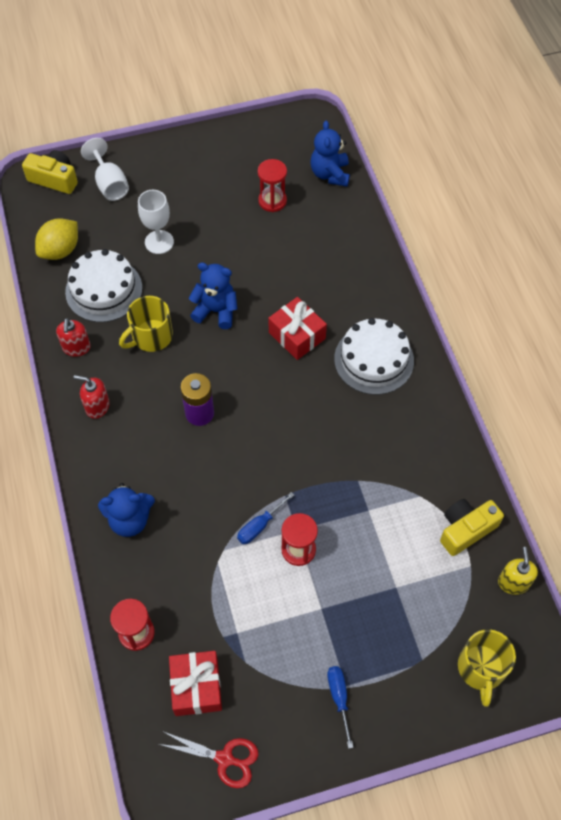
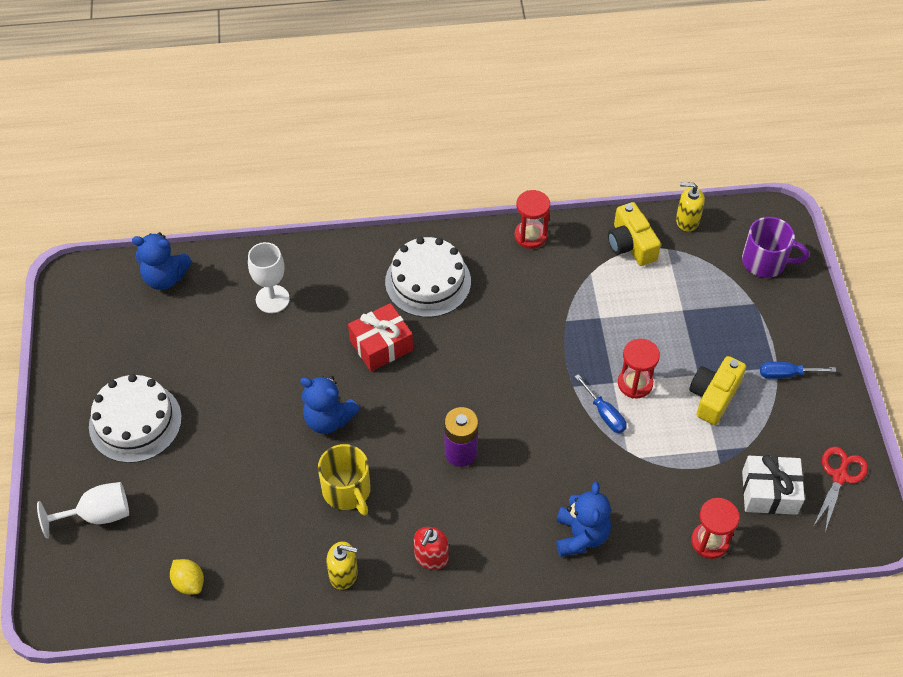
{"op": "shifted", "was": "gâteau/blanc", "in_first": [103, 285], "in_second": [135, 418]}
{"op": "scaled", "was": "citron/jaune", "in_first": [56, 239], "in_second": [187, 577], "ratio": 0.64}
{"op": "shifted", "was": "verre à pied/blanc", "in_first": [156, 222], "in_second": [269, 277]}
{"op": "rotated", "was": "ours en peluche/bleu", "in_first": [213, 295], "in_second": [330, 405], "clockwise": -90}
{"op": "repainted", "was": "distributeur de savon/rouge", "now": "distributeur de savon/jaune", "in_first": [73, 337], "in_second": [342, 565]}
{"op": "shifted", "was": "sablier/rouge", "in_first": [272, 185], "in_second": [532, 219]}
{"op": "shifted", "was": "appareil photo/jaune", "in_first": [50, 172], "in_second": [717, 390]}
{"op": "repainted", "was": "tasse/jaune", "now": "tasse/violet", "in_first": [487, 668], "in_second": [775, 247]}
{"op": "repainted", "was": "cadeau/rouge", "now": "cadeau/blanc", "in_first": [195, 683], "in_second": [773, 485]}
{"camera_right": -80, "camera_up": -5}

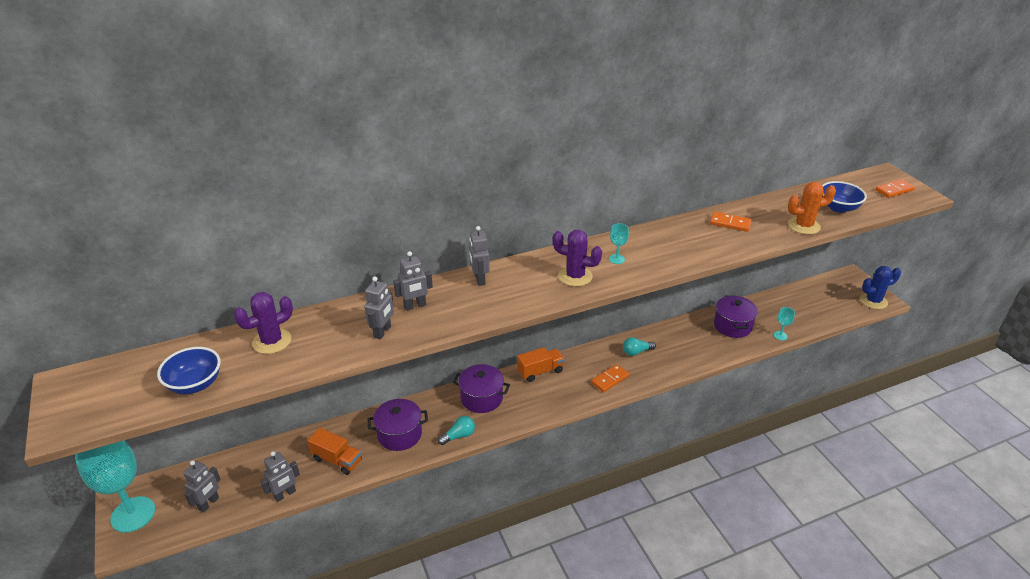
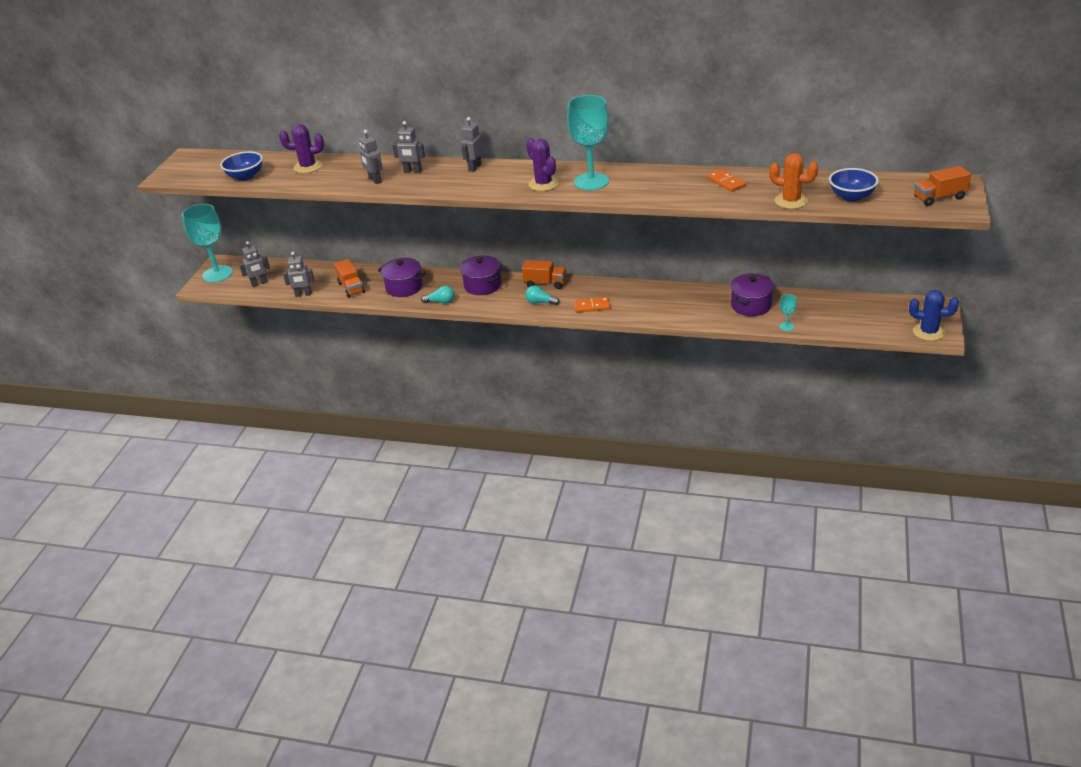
{"op": "rotated", "was": "robot/gris", "in_first": [379, 308], "in_second": [371, 157], "clockwise": 90}
{"op": "shifted", "was": "ampoule/turquoise", "in_first": [639, 346], "in_second": [542, 295]}
{"op": "scaled", "was": "verre à pied/turquoise", "in_first": [619, 243], "in_second": [588, 143], "ratio": 2.41}
{"op": "swapped", "was": "domino/orange", "now": "camion/orange", "in_first": [895, 188], "in_second": [942, 186]}
{"camera_right": 40, "camera_up": 0}

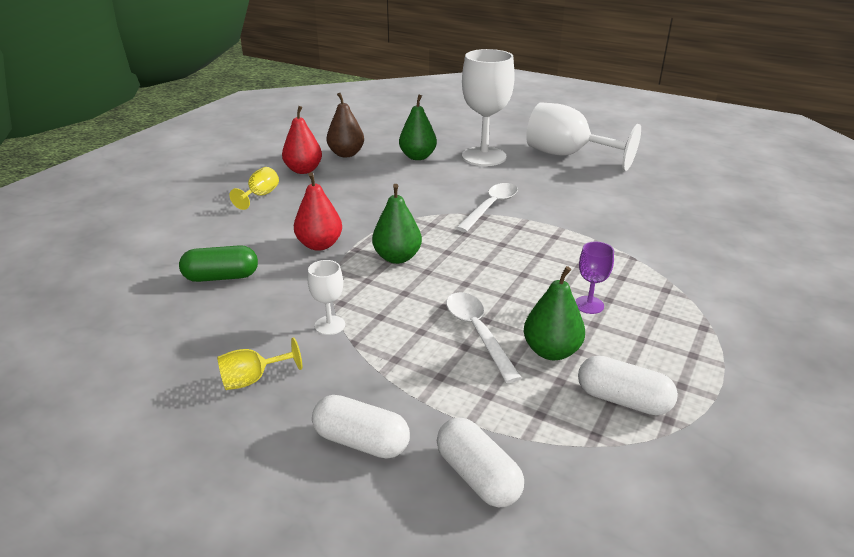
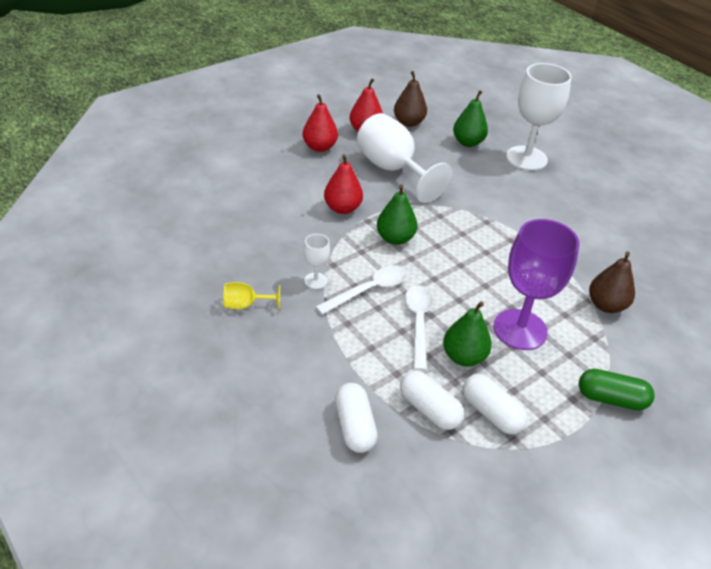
{"op": "swapped", "was": "verre à pied/jaune", "now": "poire/rouge", "in_first": [254, 188], "in_second": [320, 123]}
{"op": "shifted", "was": "cuillère/blanc", "in_first": [487, 207], "in_second": [361, 290]}
{"op": "shifted", "was": "verre à pied/blanc", "in_first": [583, 136], "in_second": [404, 158]}
{"op": "shifted", "was": "gélule/blanc", "in_first": [361, 426], "in_second": [432, 400]}
{"op": "scaled", "was": "verre à pied/violet", "in_first": [594, 278], "in_second": [536, 284], "ratio": 2.21}
{"op": "shifted", "was": "gélule/vert", "in_first": [218, 263], "in_second": [617, 390]}
{"op": "new", "now": "poire/marron", "in_second": [612, 282]}
{"camera_right": 20, "camera_up": 10}

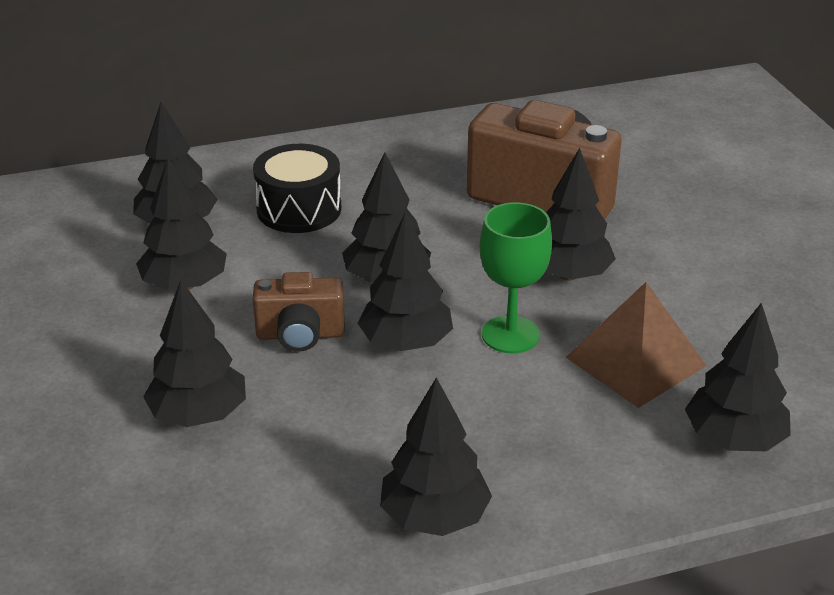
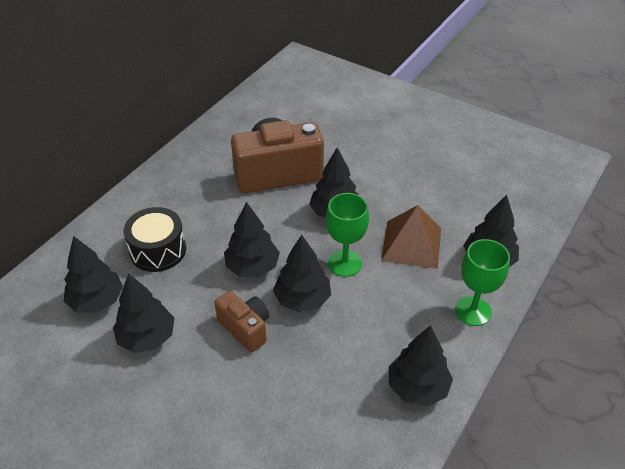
{"op": "rotated", "was": "appareil photo/marron", "in_first": [298, 312], "in_second": [241, 321], "clockwise": -90}
{"op": "new", "now": "verre à pied/vert", "in_second": [482, 282]}
{"op": "gone", "was": "arbre/noir", "in_first": [194, 353]}
{"camera_right": -40, "camera_up": 10}

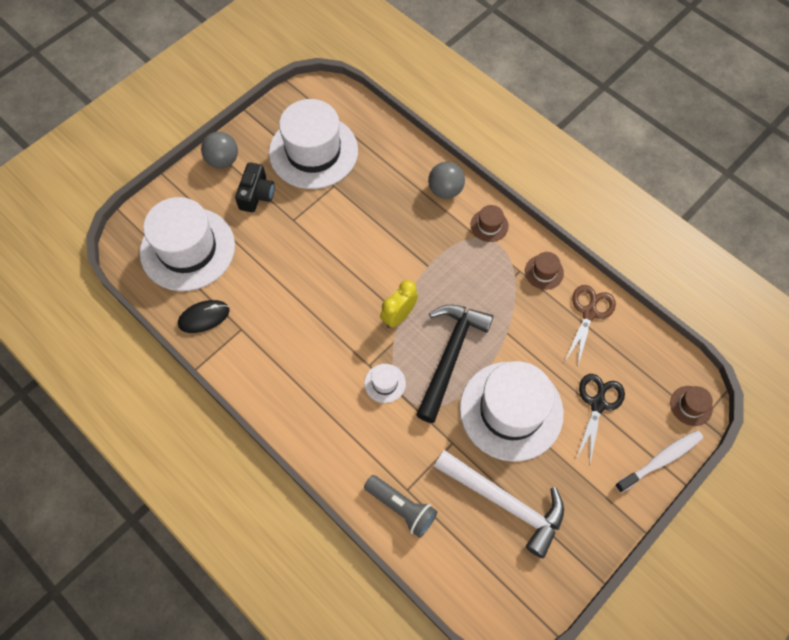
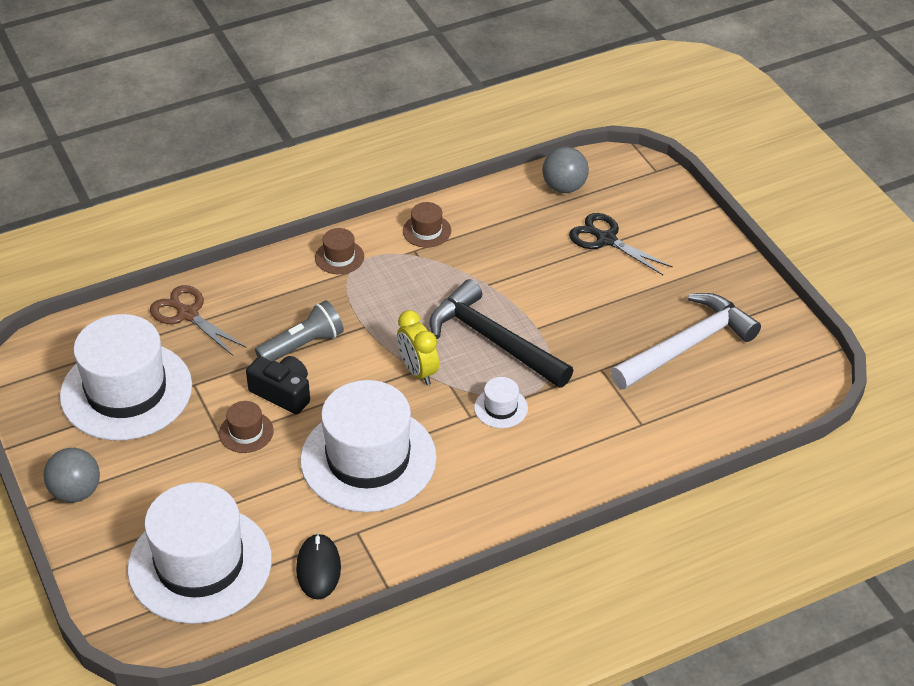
{"op": "shifted", "was": "ciseaux/marron", "in_first": [590, 326], "in_second": [198, 320]}
{"op": "shifted", "was": "chapeau/marron", "in_first": [691, 406], "in_second": [246, 427]}
{"op": "shifted", "was": "appareil photo/noir", "in_first": [255, 187], "in_second": [278, 385]}
{"op": "shifted", "was": "lampe de poche/gris", "in_first": [401, 506], "in_second": [299, 330]}
{"op": "shifted", "was": "chapeau/blanc", "in_first": [512, 411], "in_second": [368, 446]}
{"op": "shifted", "was": "balle/gris", "in_first": [446, 180], "in_second": [565, 170]}
{"op": "gone", "was": "brosse à dents/blanc", "in_first": [659, 461]}
{"camera_right": -70, "camera_up": -20}

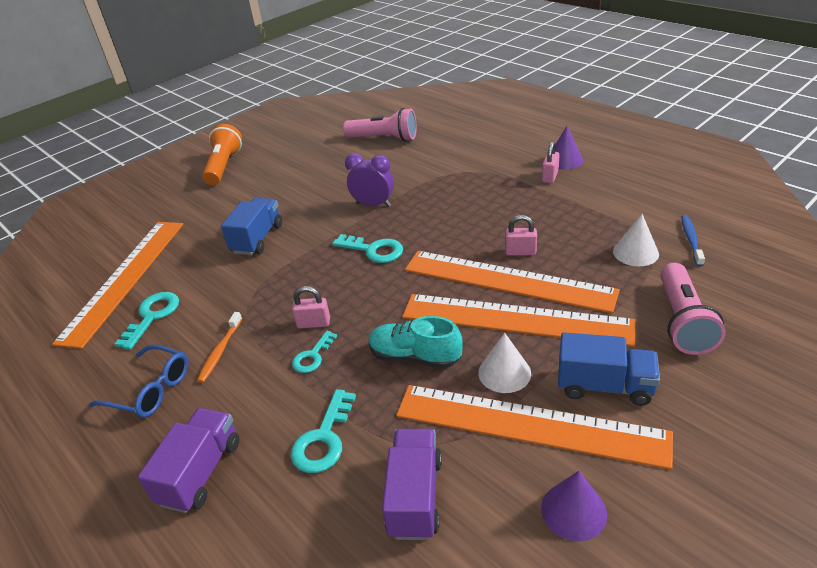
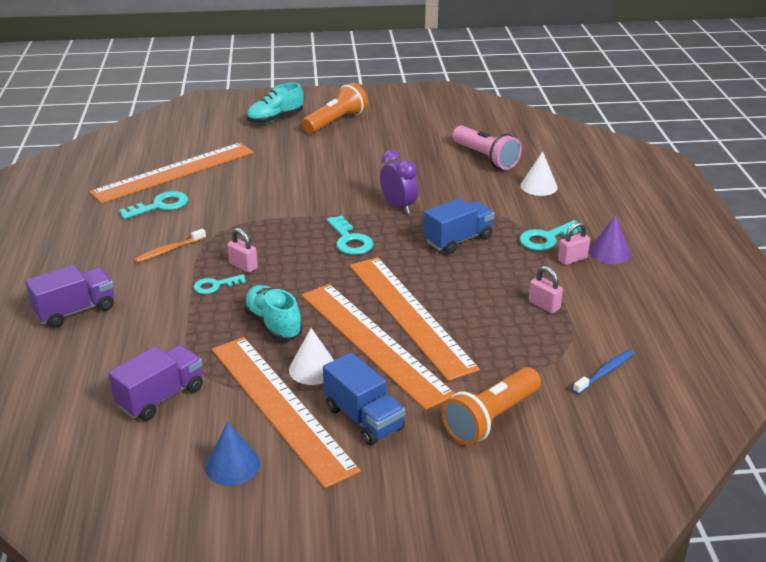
{"op": "repainted", "was": "cône/violet", "now": "cône/bleu", "in_first": [574, 506], "in_second": [232, 454]}
{"op": "new", "now": "chaussure/turquoise", "in_second": [275, 103]}
{"op": "shifted", "was": "camion/bleu", "in_first": [251, 226], "in_second": [459, 226]}
{"op": "repainted", "was": "lampe de poche/rose", "now": "lampe de poche/orange", "in_first": [693, 309], "in_second": [491, 406]}
{"op": "shifted", "was": "clé/turquoise", "in_first": [323, 431], "in_second": [550, 235]}
{"op": "shifted", "was": "cône/blanc", "in_first": [636, 240], "in_second": [539, 173]}
{"op": "shifted", "was": "cadenas/rose", "in_first": [521, 235], "in_second": [546, 289]}
{"op": "gone", "was": "lunettes/bleu", "in_first": [138, 381]}
{"camera_right": 35, "camera_up": -5}

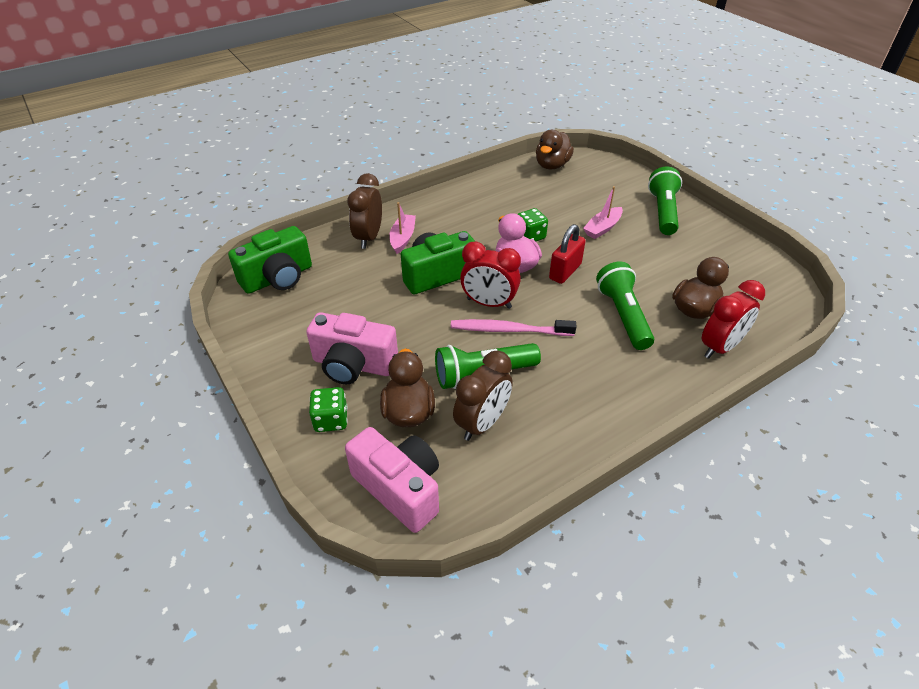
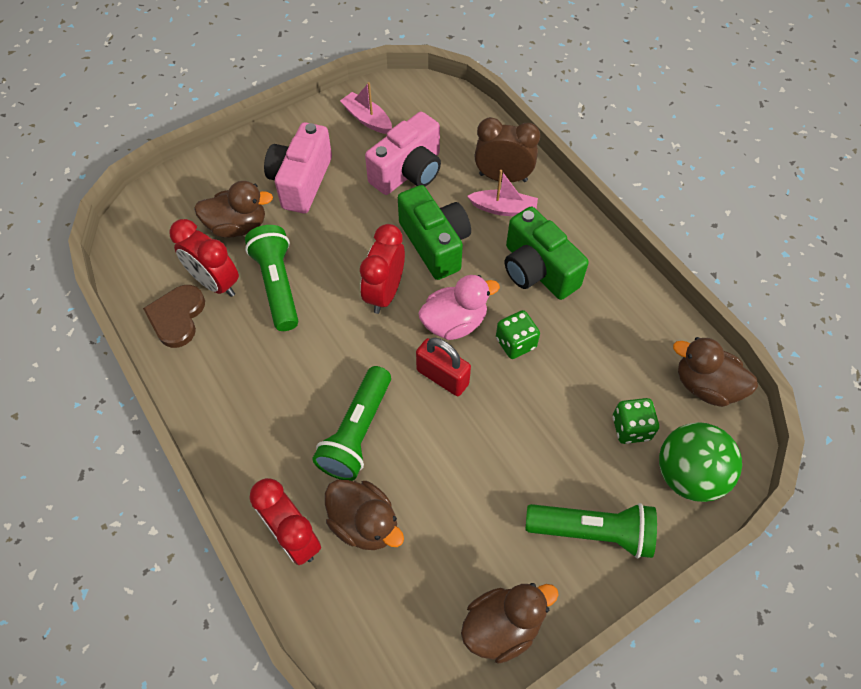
{"op": "new", "now": "cœur/marron", "in_second": [174, 316]}
{"op": "repainted", "was": "réveil/marron", "now": "réveil/rouge", "in_first": [483, 396], "in_second": [204, 258]}
{"op": "rotated", "was": "lampe de poche/vert", "in_first": [625, 305], "in_second": [351, 423], "clockwise": 120}
{"op": "shifted", "was": "bateau/rose", "in_first": [603, 212], "in_second": [366, 108]}
{"op": "shifted", "was": "appareil photo/rose", "in_first": [392, 480], "in_second": [403, 153]}
{"op": "new", "now": "canard/marron", "in_second": [510, 623]}
{"op": "shifted", "was": "appareil photo/vert", "in_first": [270, 260], "in_second": [547, 253]}
{"op": "shifted", "was": "dé/vert", "in_first": [328, 409], "in_second": [636, 421]}
{"op": "new", "now": "balle/vert", "in_second": [700, 462]}
{"op": "gone", "was": "brosse à dents/rose", "in_first": [514, 327]}
{"camera_right": 90, "camera_up": 15}

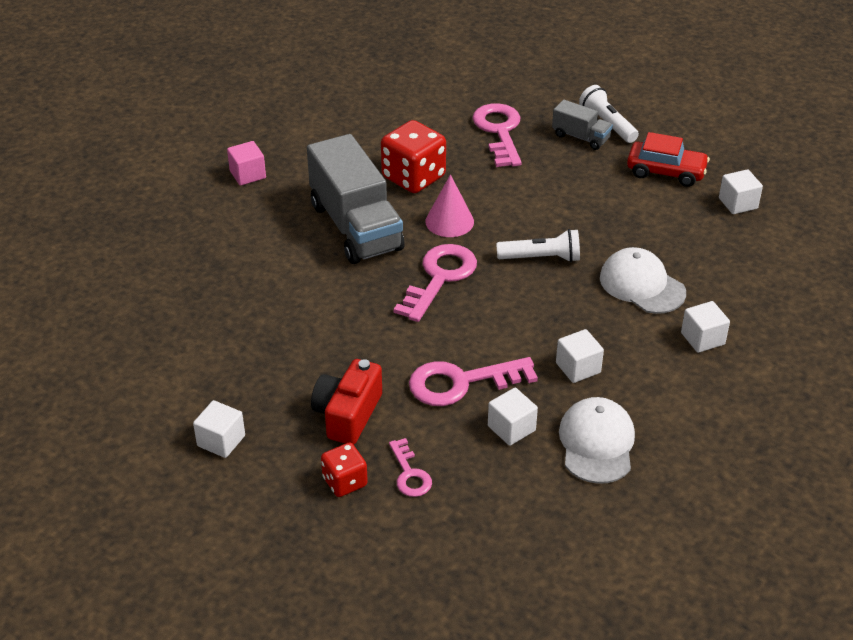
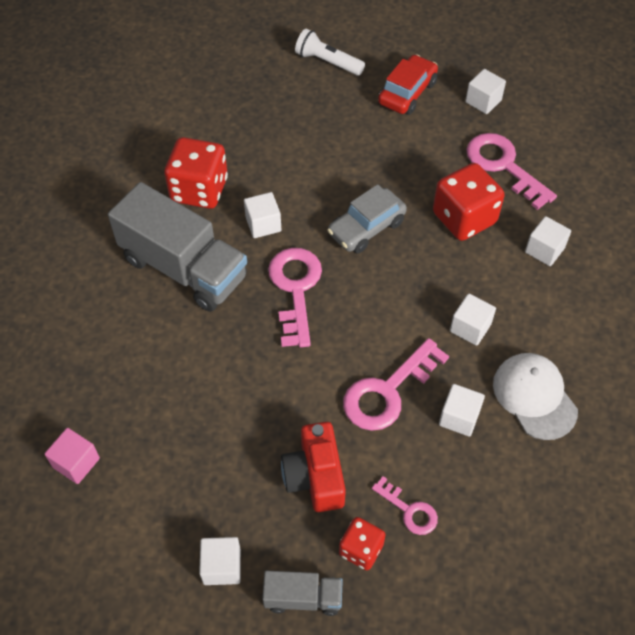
{"op": "shifted", "was": "cube/rose", "in_first": [246, 163], "in_second": [72, 456]}
{"op": "swapped", "was": "cône/rose", "now": "cube/blanc", "in_first": [449, 205], "in_second": [262, 215]}
{"op": "shifted", "was": "camion/gris", "in_first": [582, 125], "in_second": [302, 593]}
{"op": "swapped", "was": "lampe de poche/blanc", "now": "voiture/gris", "in_first": [538, 245], "in_second": [367, 219]}
{"op": "rotated", "was": "voiture/rouge", "in_first": [668, 159], "in_second": [408, 84], "clockwise": -45}
{"op": "swapped", "was": "casquette/blanc", "now": "dé/rouge", "in_first": [643, 280], "in_second": [469, 202]}
{"op": "shifted", "was": "clé/rose", "in_first": [497, 135], "in_second": [511, 171]}
{"camera_right": -30, "camera_up": 15}

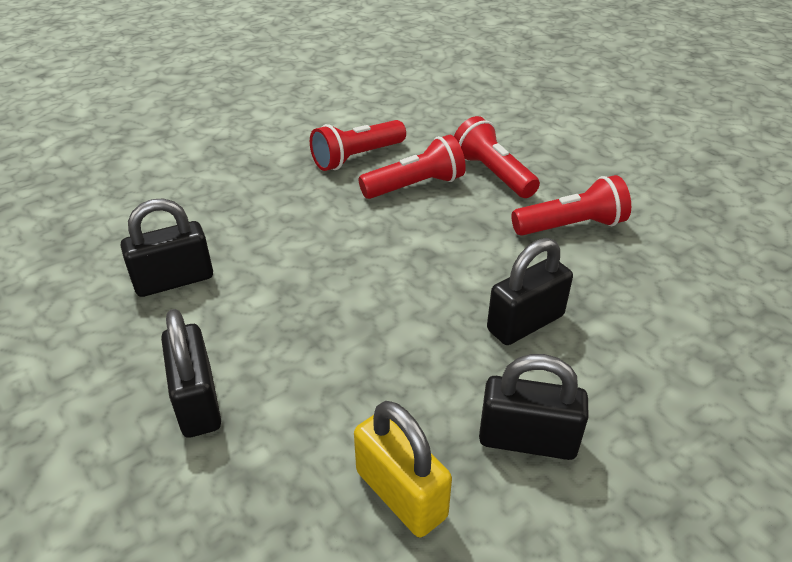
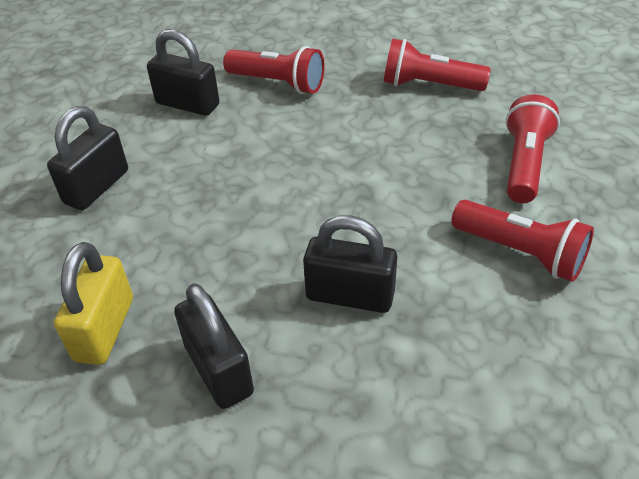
{"op": "shifted", "was": "lampe de poche/rouge", "in_first": [412, 167], "in_second": [274, 70]}
{"camera_right": 50, "camera_up": 5}

